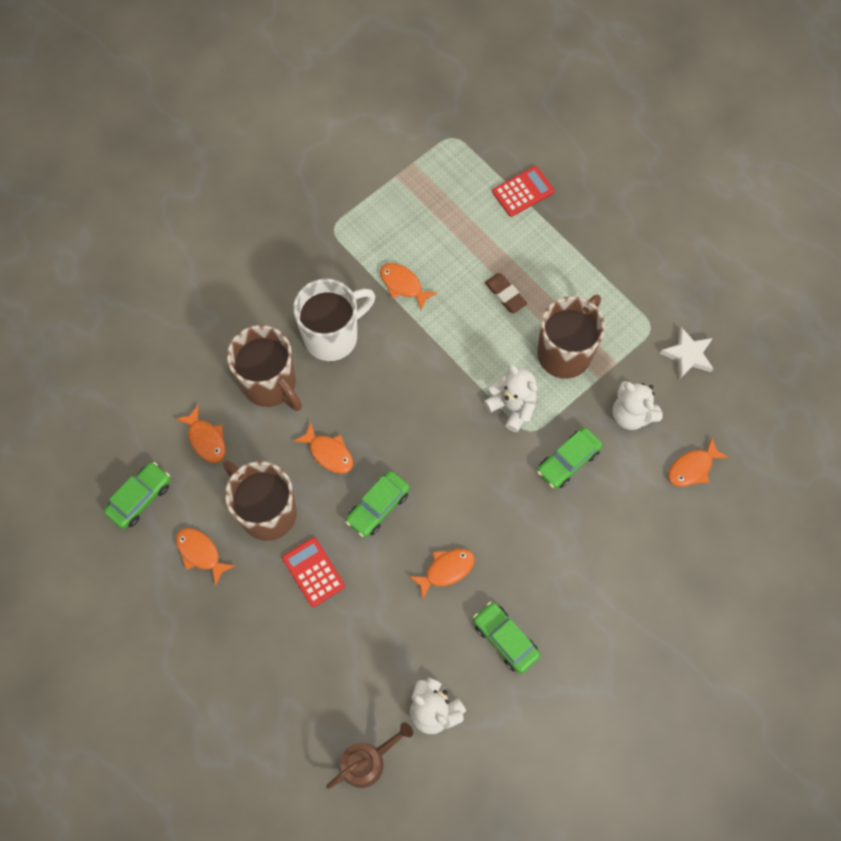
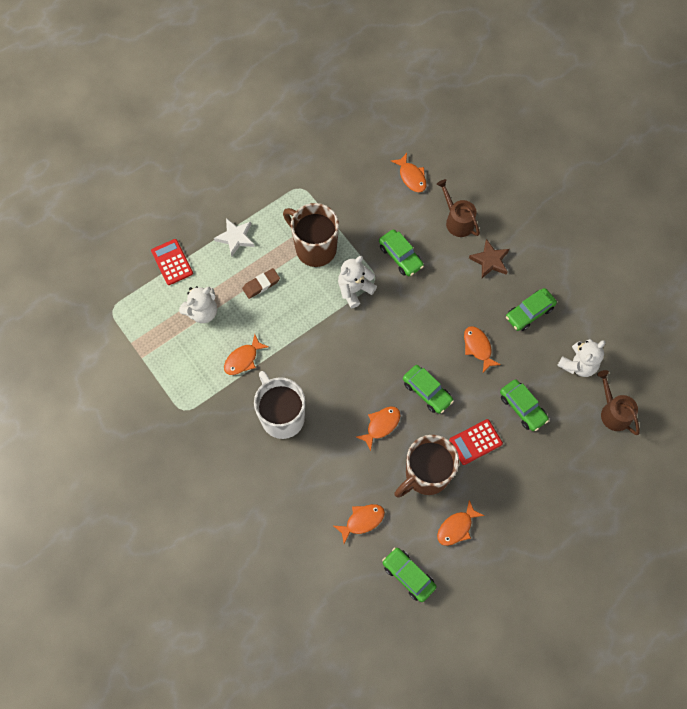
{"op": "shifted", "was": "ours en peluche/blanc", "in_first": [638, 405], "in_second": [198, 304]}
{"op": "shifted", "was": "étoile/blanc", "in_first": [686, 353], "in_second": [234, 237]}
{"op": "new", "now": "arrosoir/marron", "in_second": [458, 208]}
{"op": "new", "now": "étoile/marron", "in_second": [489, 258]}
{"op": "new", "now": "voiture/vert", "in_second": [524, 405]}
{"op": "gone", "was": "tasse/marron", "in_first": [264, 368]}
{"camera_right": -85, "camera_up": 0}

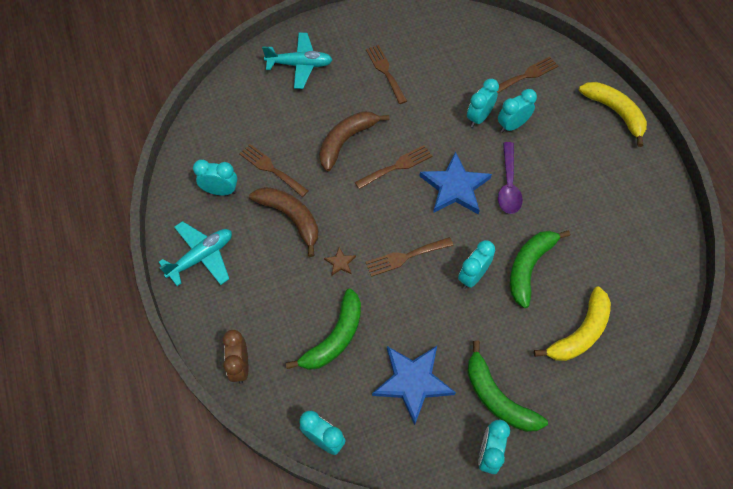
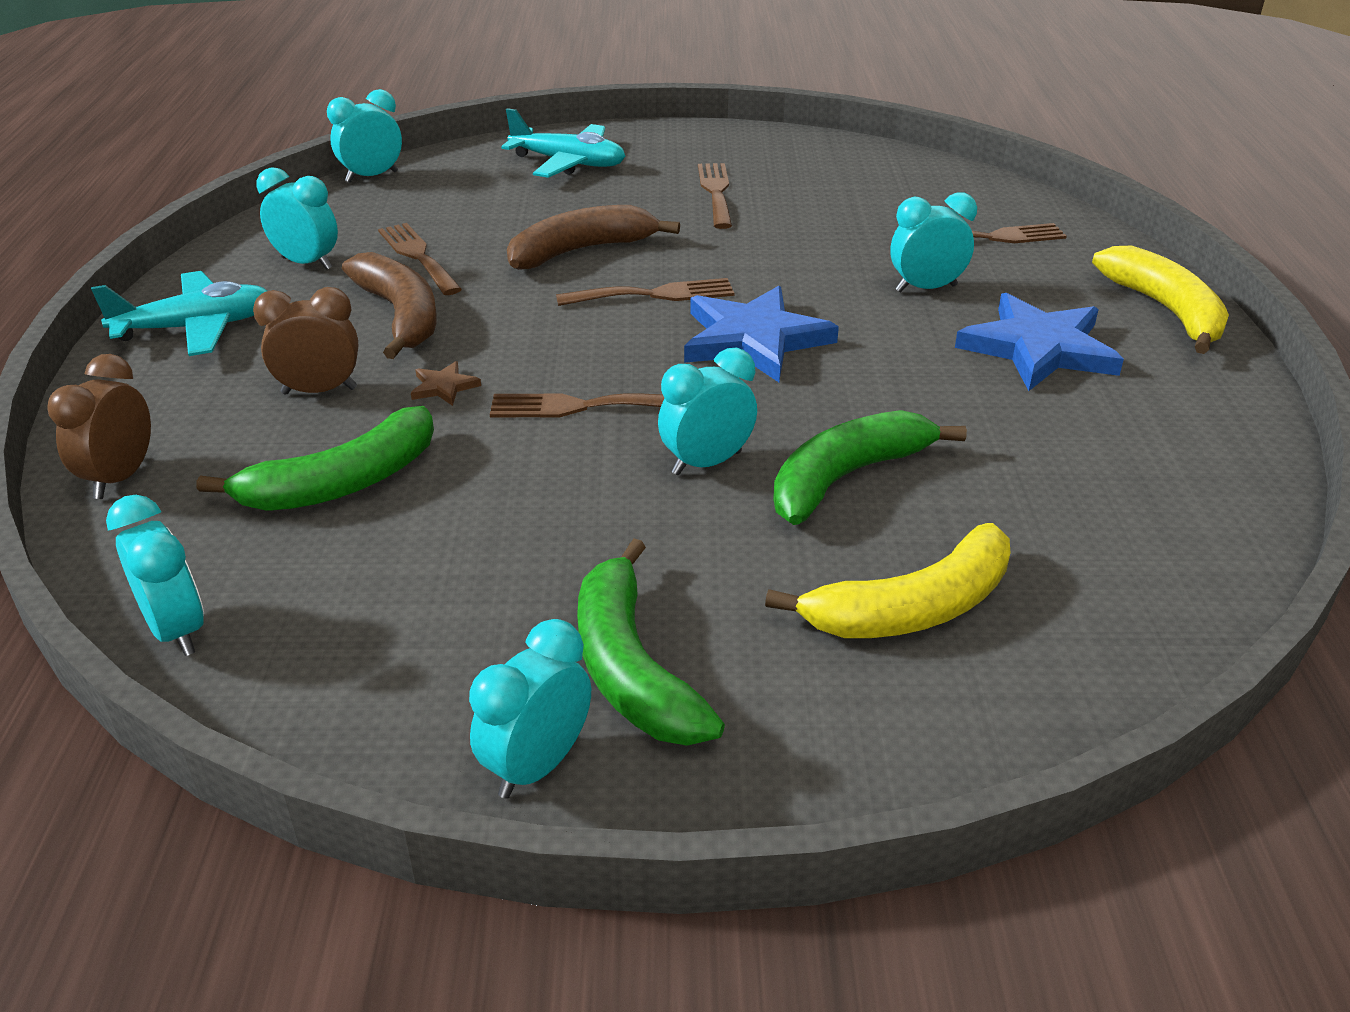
{"op": "new", "now": "réveil/marron", "in_second": [305, 341]}
{"op": "shifted", "was": "réveil/turquoise", "in_first": [483, 103], "in_second": [364, 136]}
{"op": "shifted", "was": "étoile/bleu", "in_first": [414, 385], "in_second": [1039, 342]}
{"op": "gone", "was": "cuillère/violet", "in_first": [510, 178]}
{"camera_right": 20, "camera_up": -25}

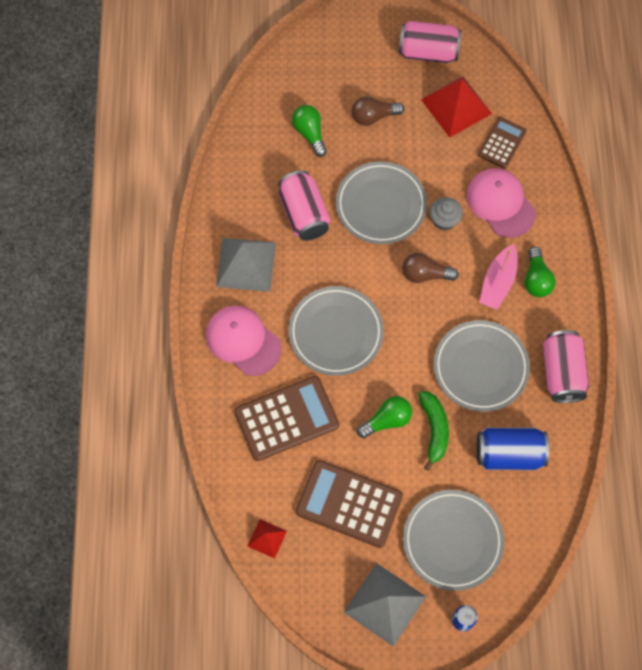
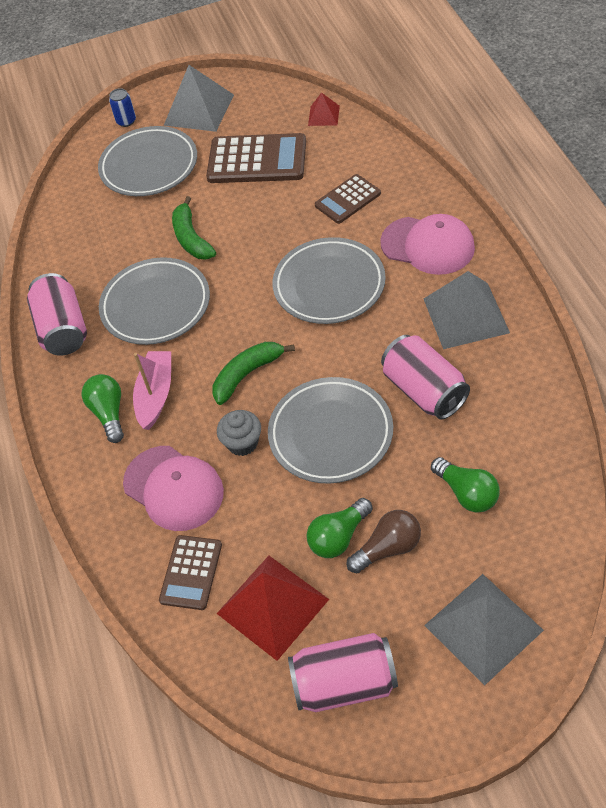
{"op": "swapped", "was": "ampoule/marron", "now": "banane/vert", "in_first": [430, 268], "in_second": [254, 373]}
{"op": "shifted", "was": "ampoule/vert", "in_first": [384, 417], "in_second": [340, 528]}
{"op": "scaled", "was": "calculatrice/marron", "in_first": [286, 418], "in_second": [348, 199], "ratio": 0.59}
{"op": "new", "now": "pyramide/gris", "in_second": [484, 630]}
{"op": "gone", "was": "canette/bleu", "in_first": [512, 449]}
{"camera_right": 170, "camera_up": -15}

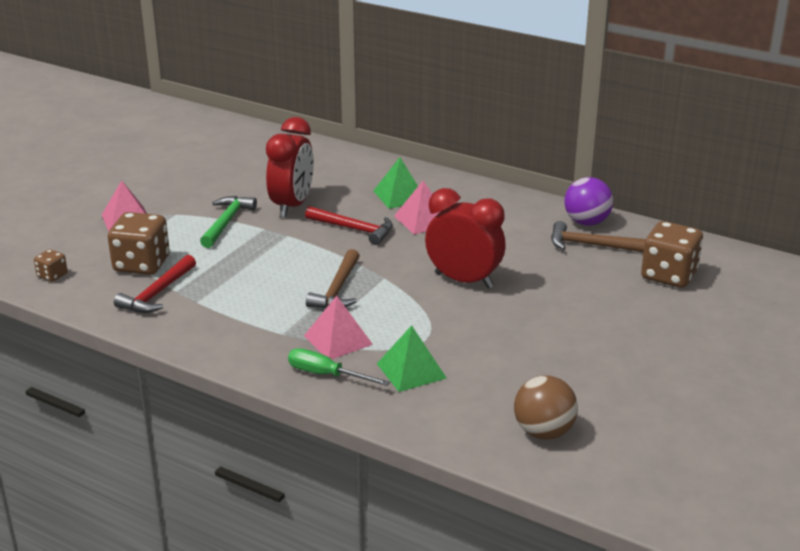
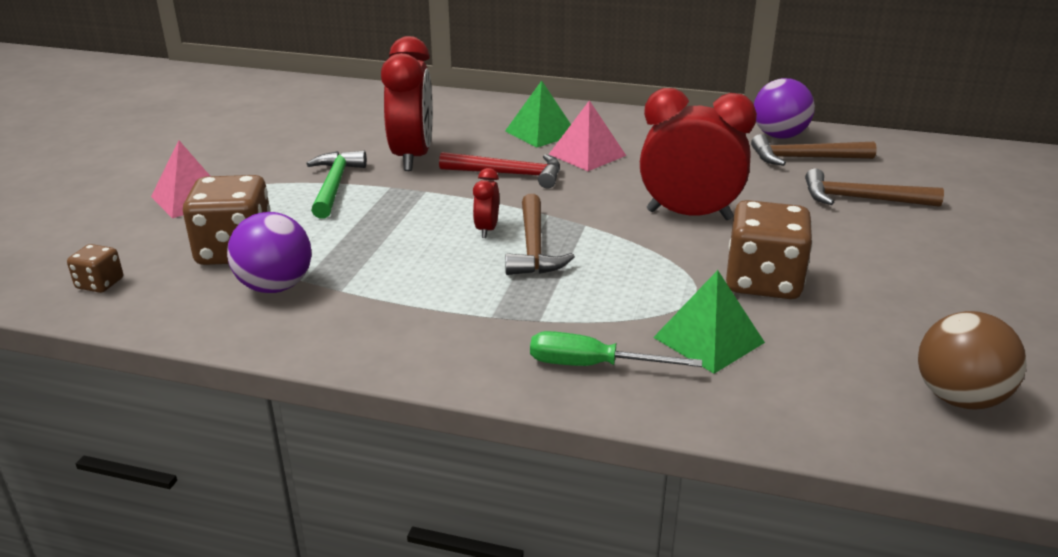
{"op": "swapped", "was": "marteau/rouge", "now": "balle/violet", "in_first": [155, 284], "in_second": [269, 252]}
{"op": "new", "now": "réveil/rouge", "in_second": [486, 203]}
{"op": "shifted", "was": "dé/marron", "in_first": [672, 254], "in_second": [769, 249]}
{"op": "new", "now": "marteau/marron", "in_second": [874, 188]}
{"op": "gone", "was": "pyramide/rose", "in_first": [338, 327]}
{"camera_right": -15, "camera_up": 0}

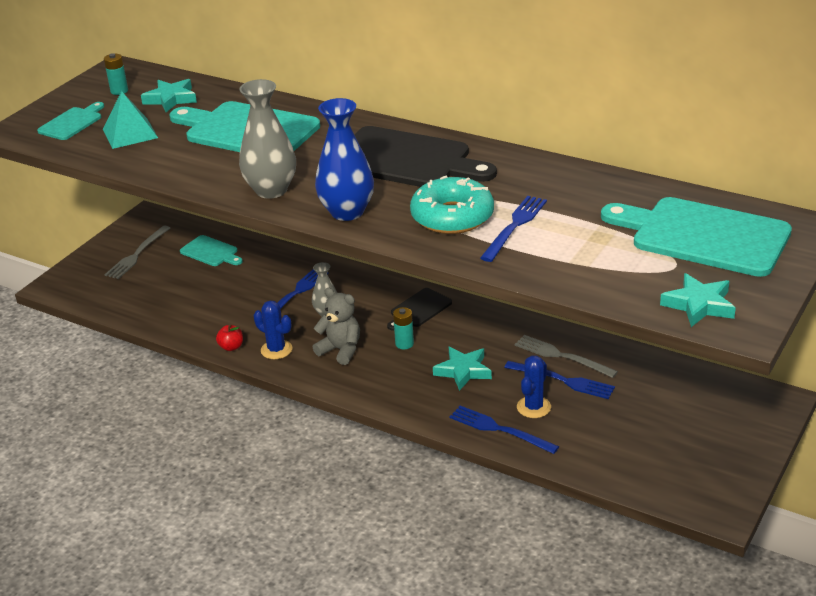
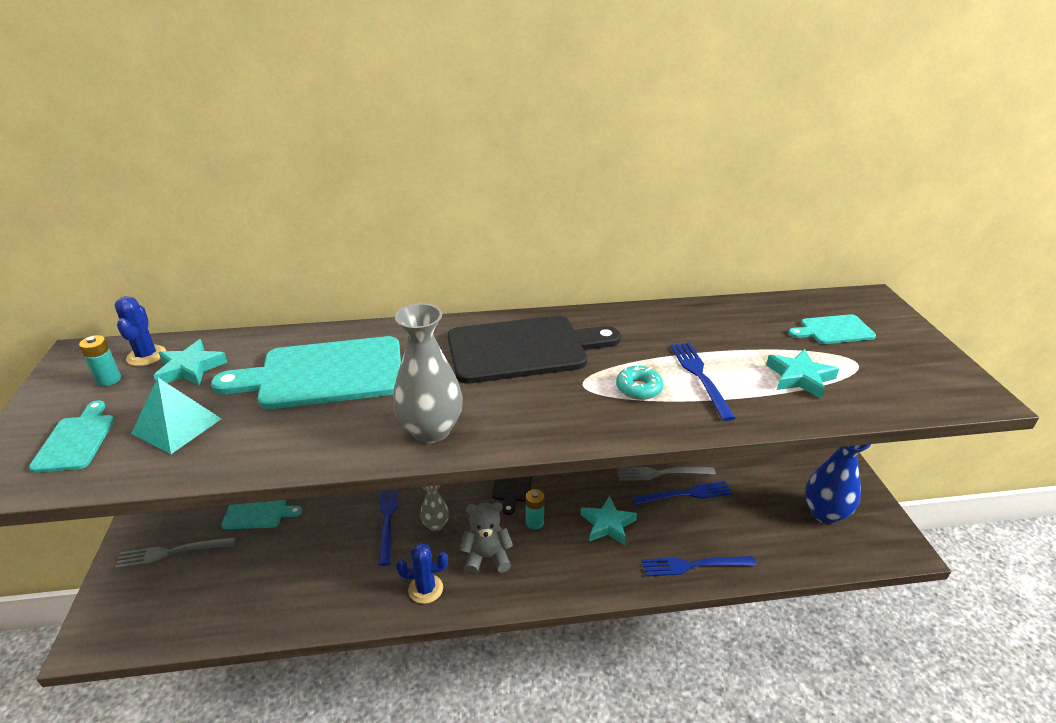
{"op": "shifted", "was": "cactus/bleu", "in_first": [534, 387], "in_second": [140, 331]}
{"op": "rotated", "was": "fourchette/gris", "in_first": [137, 252], "in_second": [175, 553], "clockwise": 90}
{"op": "scaled", "was": "beignet/turquoise", "in_first": [452, 205], "in_second": [640, 382], "ratio": 0.53}
{"op": "shifted", "was": "étoile/turquoise", "in_first": [698, 300], "in_second": [802, 374]}
{"op": "scaled", "was": "planche à découper/turquoise", "in_first": [696, 237], "in_second": [832, 329], "ratio": 0.5}
{"op": "shifted", "was": "vase/bleu", "in_first": [344, 159], "in_second": [838, 484]}
{"op": "gone", "was": "pomme/rouge", "in_first": [229, 338]}
{"camera_right": -40, "camera_up": 0}

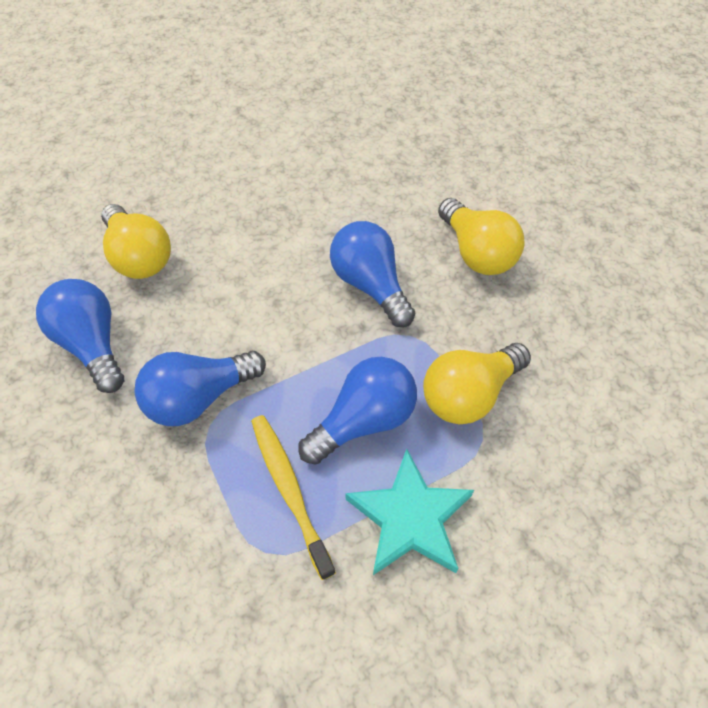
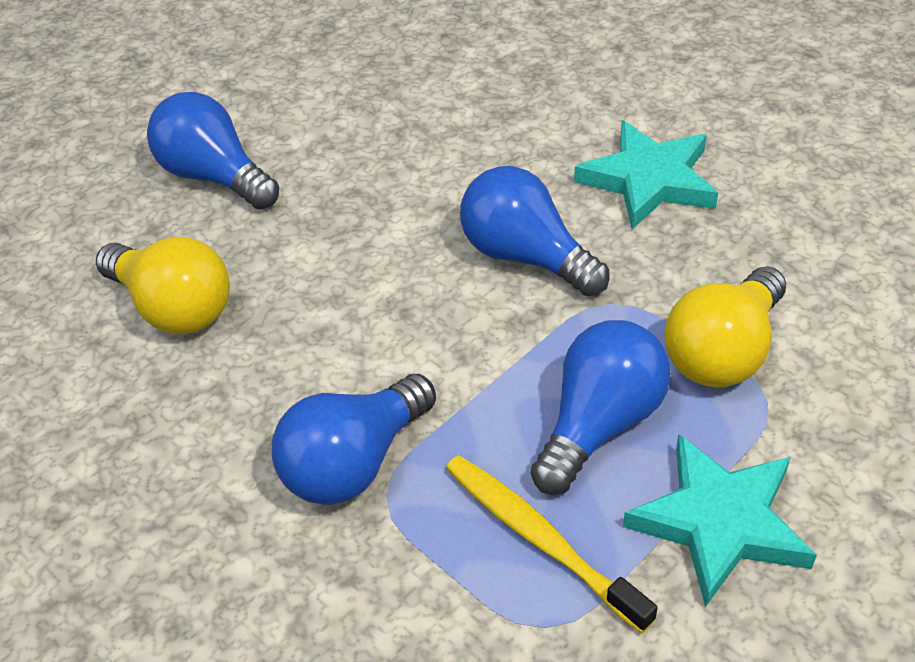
{"op": "shifted", "was": "ampoule/bleu", "in_first": [80, 336], "in_second": [213, 151]}
{"op": "swapped", "was": "ampoule/jaune", "now": "étoile/turquoise", "in_first": [481, 236], "in_second": [646, 174]}
{"camera_right": -15, "camera_up": -10}

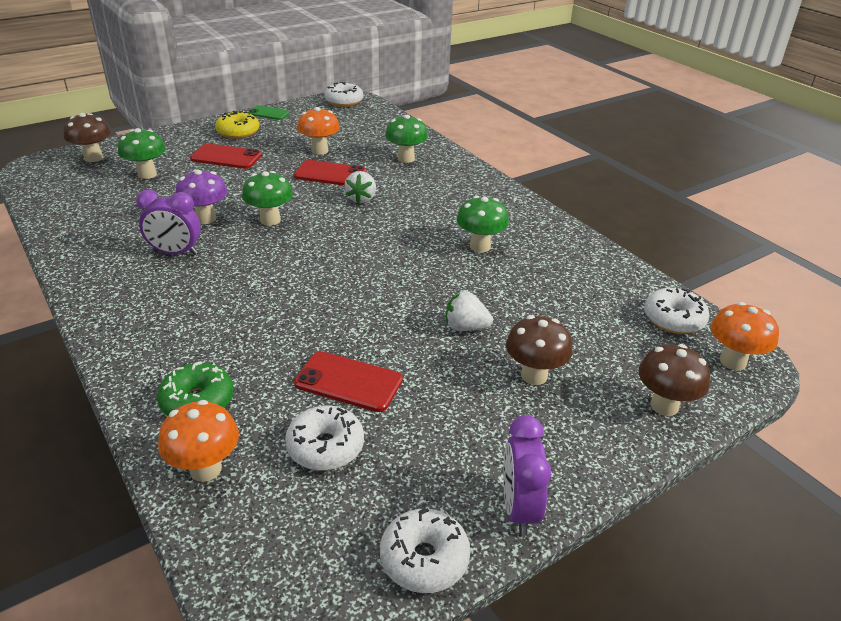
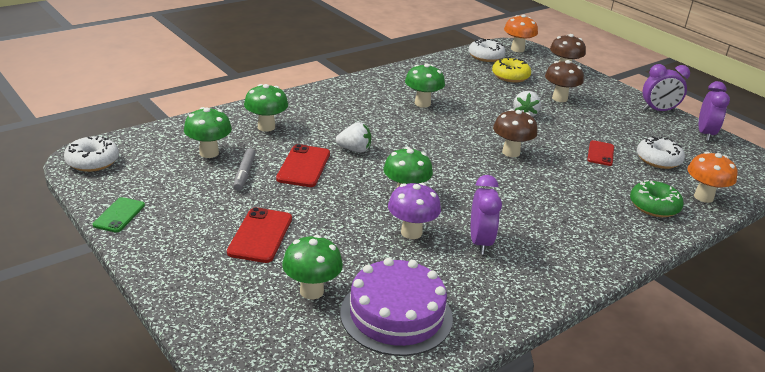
{"op": "new", "now": "champignon/vert", "in_second": [208, 132]}
{"op": "swapped", "was": "champignon/orange", "now": "feutre/gris", "in_first": [318, 131], "in_second": [244, 169]}
{"op": "new", "now": "gâteau/violet", "in_second": [396, 307]}
{"op": "shifted", "was": "beignet/jaune", "in_first": [237, 125], "in_second": [511, 70]}
{"op": "shifted", "was": "champignon/marron", "in_first": [87, 137], "in_second": [515, 133]}
{"op": "scaled", "was": "téléphone/rouge", "in_first": [348, 381], "in_second": [600, 153], "ratio": 0.66}
{"op": "swapped", "was": "beignet/blanc", "now": "réveil/violet", "in_first": [425, 550], "in_second": [714, 111]}
{"camera_right": -95, "camera_up": -5}

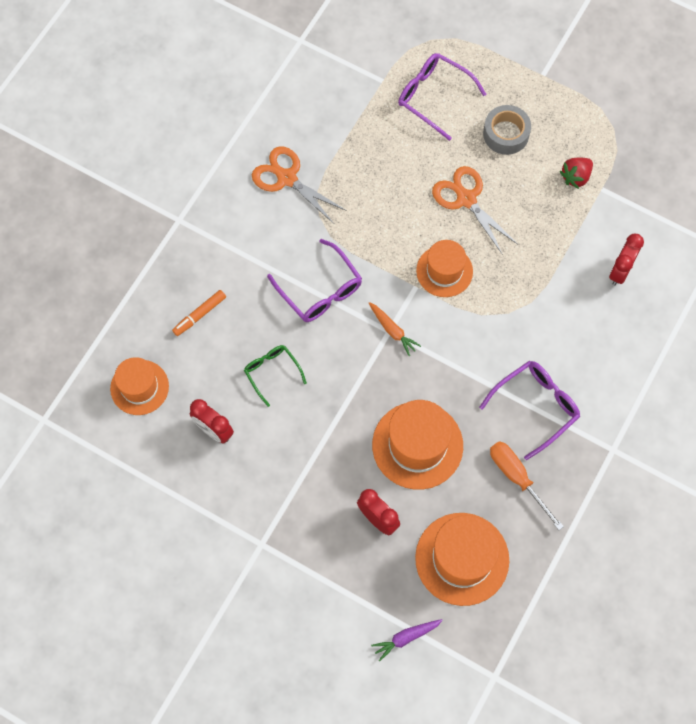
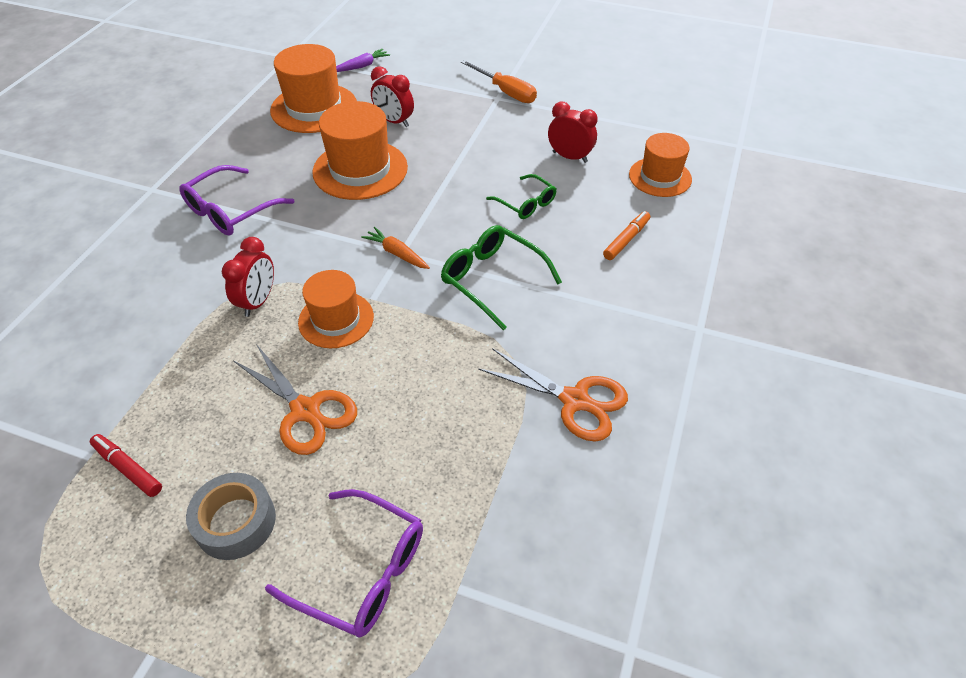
{"op": "swapped", "was": "fraise/rouge", "now": "feutre/rouge", "in_first": [576, 173], "in_second": [126, 465]}
{"op": "shifted", "was": "réveil/rouge", "in_first": [626, 259], "in_second": [248, 277]}
{"op": "repainted", "was": "lunettes/violet", "now": "lunettes/vert", "in_first": [314, 280], "in_second": [501, 278]}
{"op": "shifted", "was": "tournevis/orange", "in_first": [527, 485], "in_second": [499, 81]}
{"camera_right": 170, "camera_up": -20}

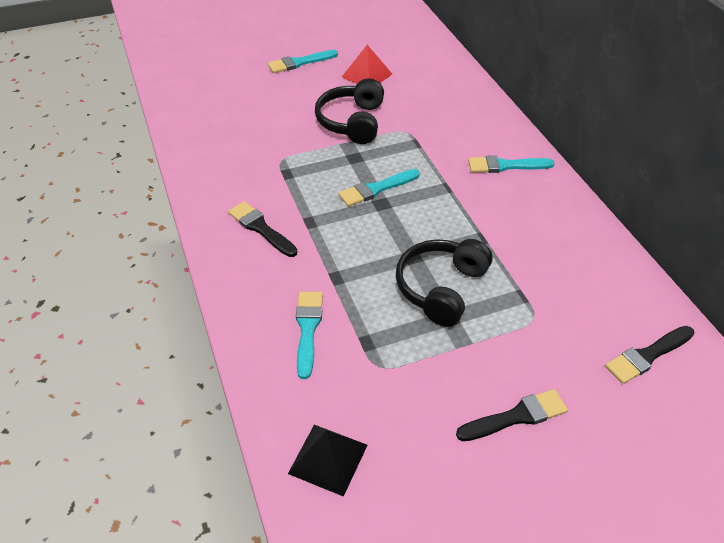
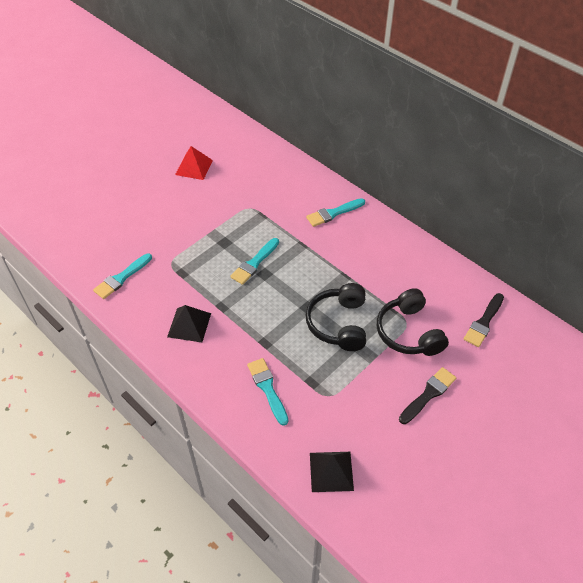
{"op": "shifted", "was": "pinceau/turquoise", "in_first": [303, 61], "in_second": [122, 276]}
{"op": "swapped", "was": "pinceau/noir", "now": "pyramide/noir", "in_first": [262, 229], "in_second": [189, 323]}
{"op": "shifted", "was": "casque audio/noir", "in_first": [349, 111], "in_second": [413, 322]}
{"camera_right": -25, "camera_up": 5}

